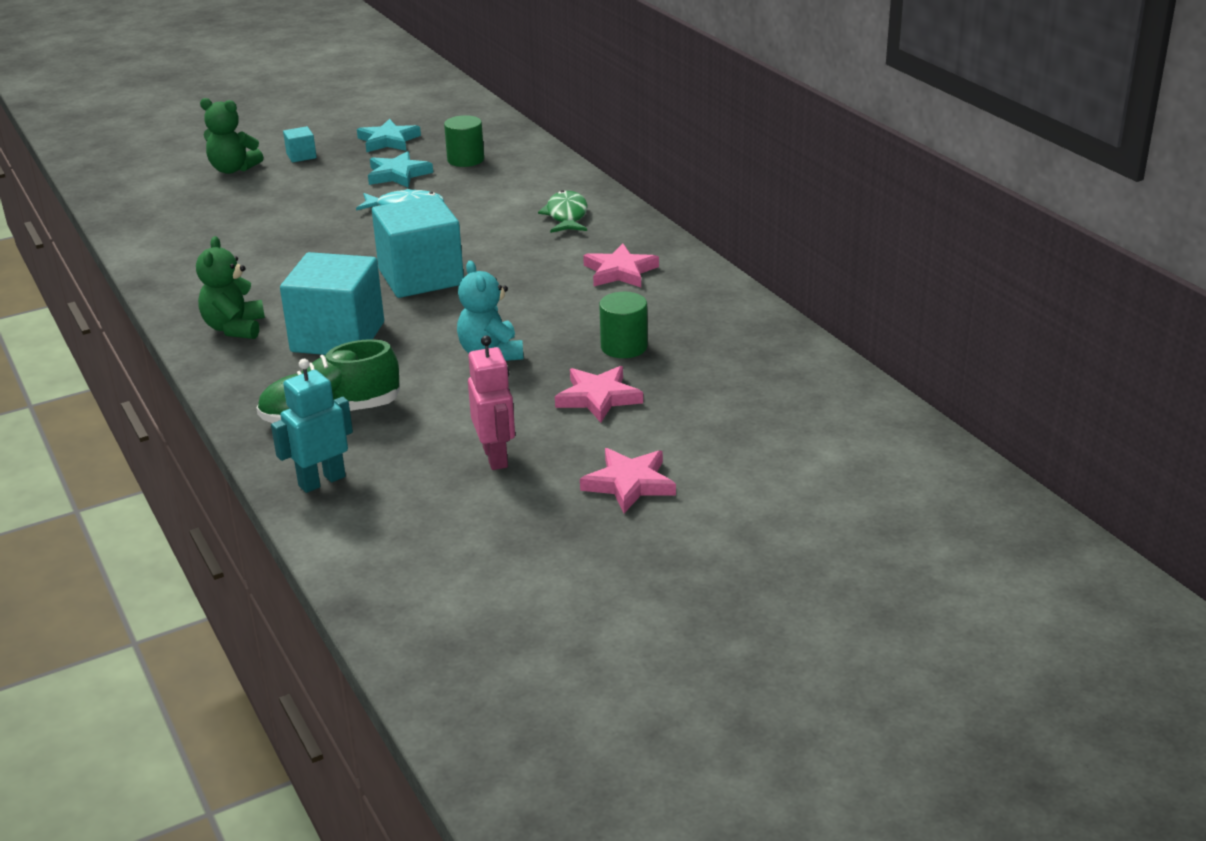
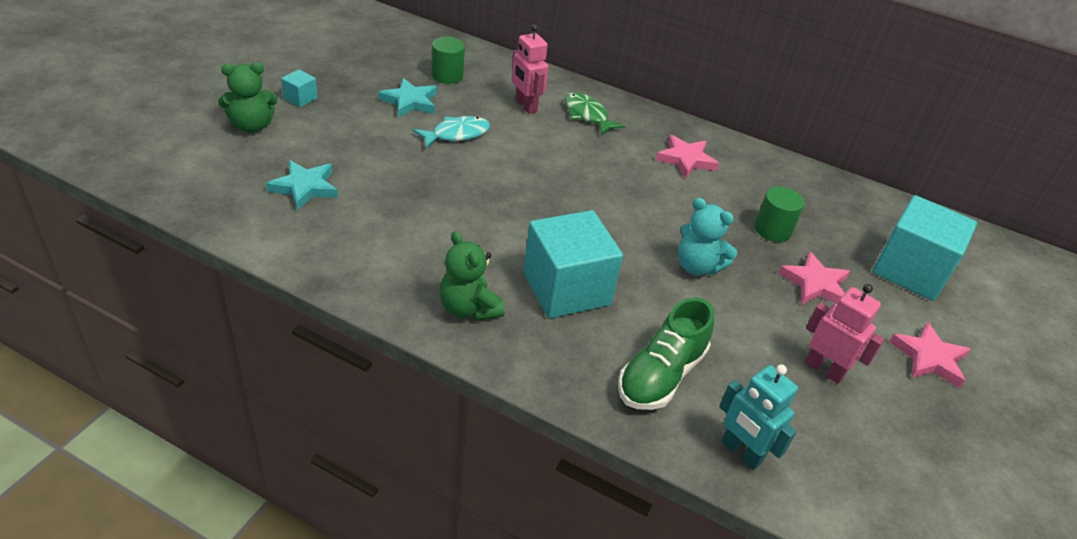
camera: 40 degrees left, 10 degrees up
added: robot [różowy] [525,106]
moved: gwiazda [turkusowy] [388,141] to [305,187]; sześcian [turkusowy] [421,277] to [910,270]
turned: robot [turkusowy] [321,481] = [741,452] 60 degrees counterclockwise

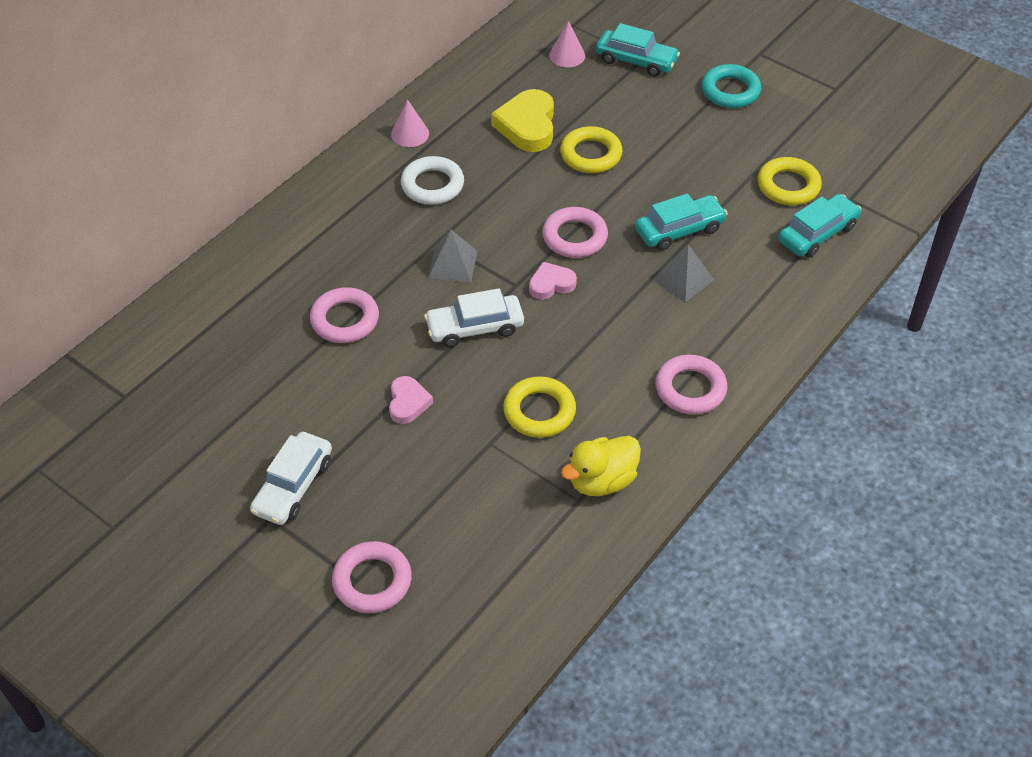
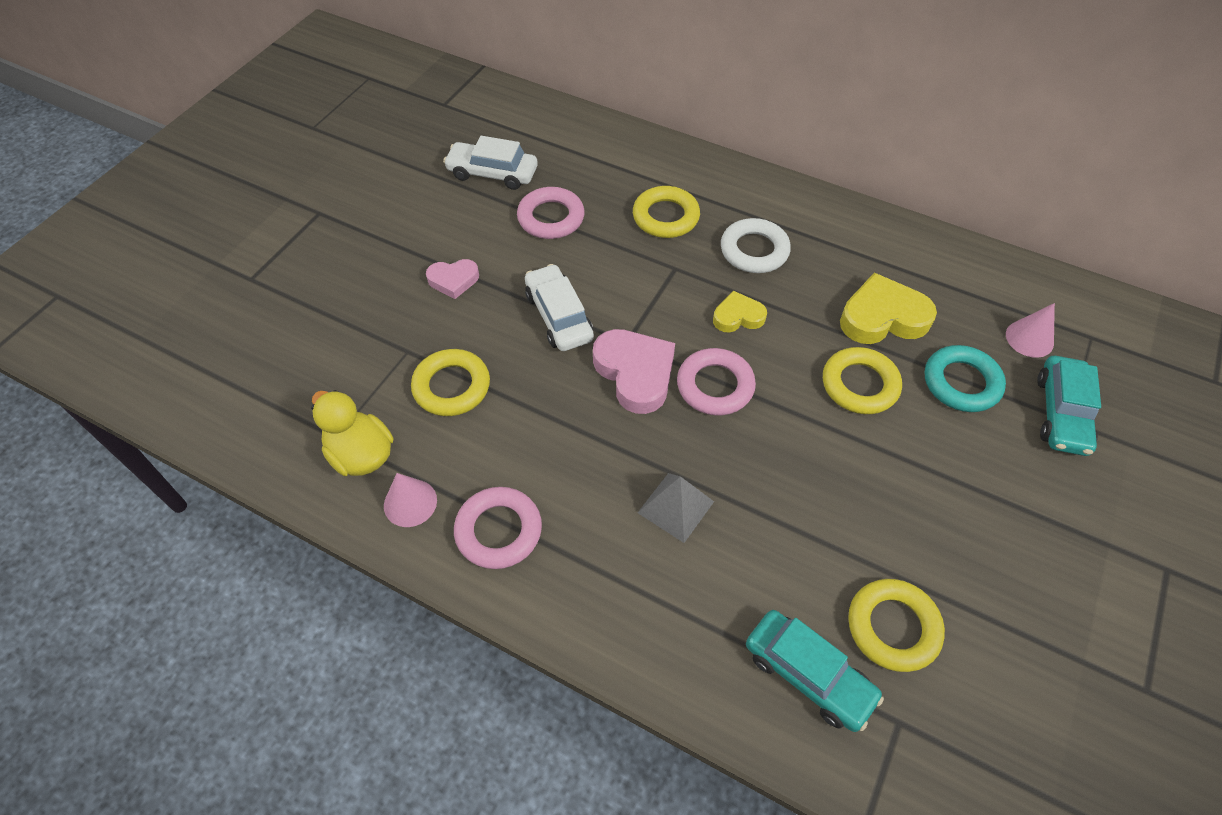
camera: 80 degrees right, 5 degrees up
removed: samochód [turkusowy] [679,230]; piramida [szary] [452,264]; pierścień [różowy] [372,581]
added: pierścień [żółty] [665,217]; serce [żółty] [738,316]
moved: pierścień [turkusowy] [730,91] to [961,383]; stożek [różowy] [410,134] to [410,502]; samochód [biały] [293,486] to [492,173]
resized: serce [różowy] [551,284] = [635,373] x1.71

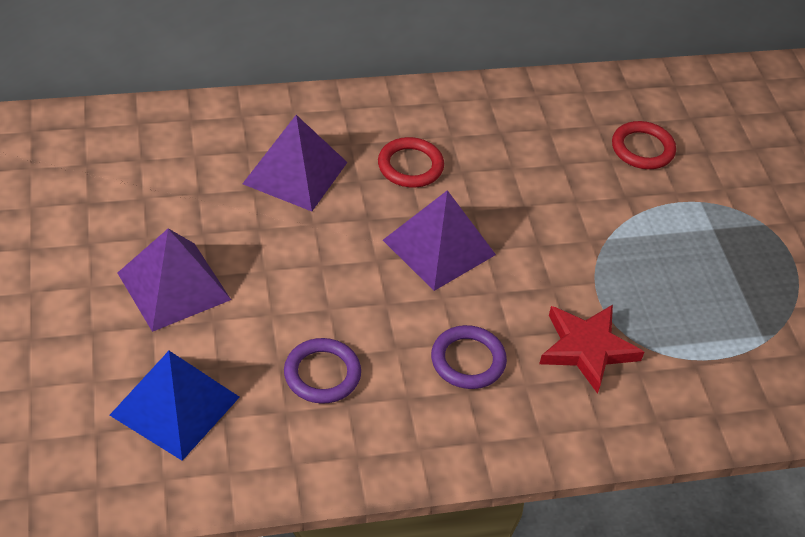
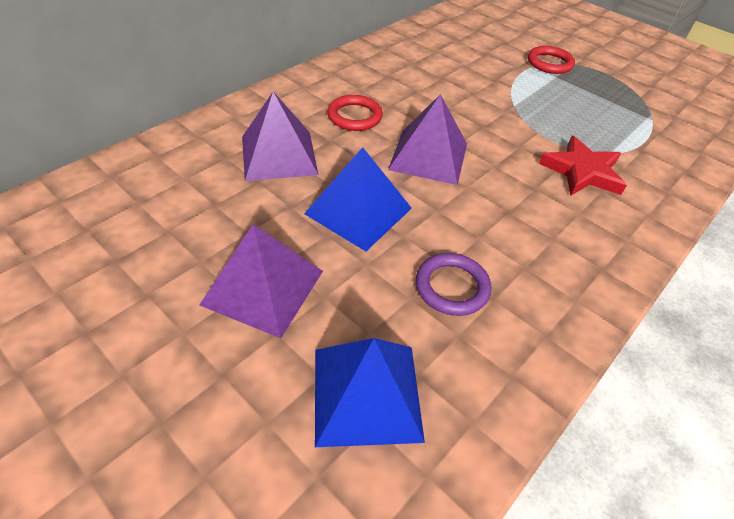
camera: 35 degrees left, 0 degrees up
removed: pierścień [fioletowy] [468,360]
added: piramida [niebieski] [358,211]
moved: pierścień [czerwony] [642,149] to [549,63]

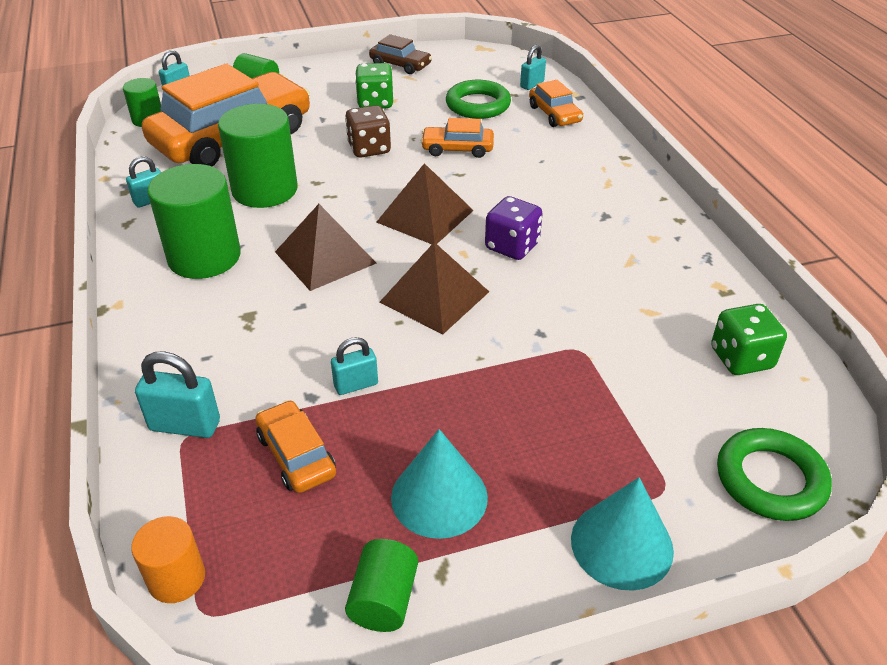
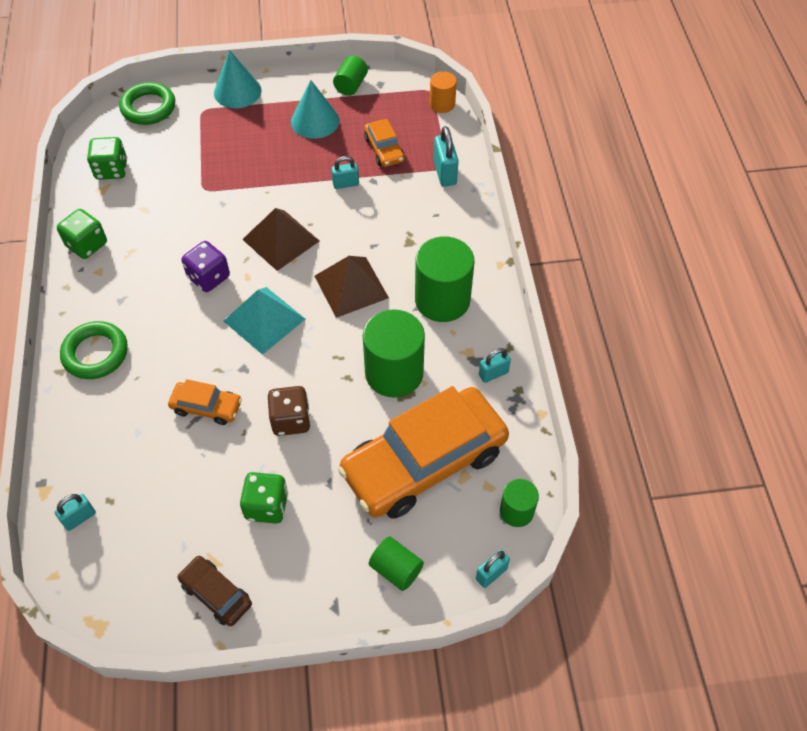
camera: 170 degrees left, 15 degrees up
removed: samochód [pomarańczowy] [554,114]
added: kostka do gry [zielony] [87,245]
moved: pierścień [zielony] [478,105] to [95,353]
recoloured: piramida [brązowy] [425,216] to piramida [turkusowy] [264,320]
turned: kłódka [turkusowy] [185,425] = [445,173] 60 degrees clockwise

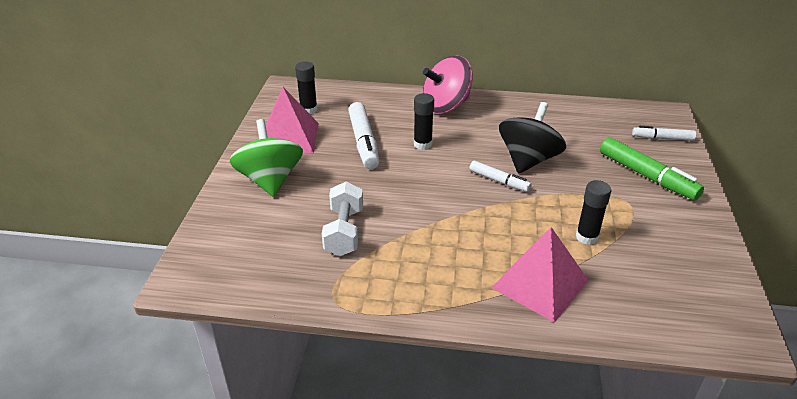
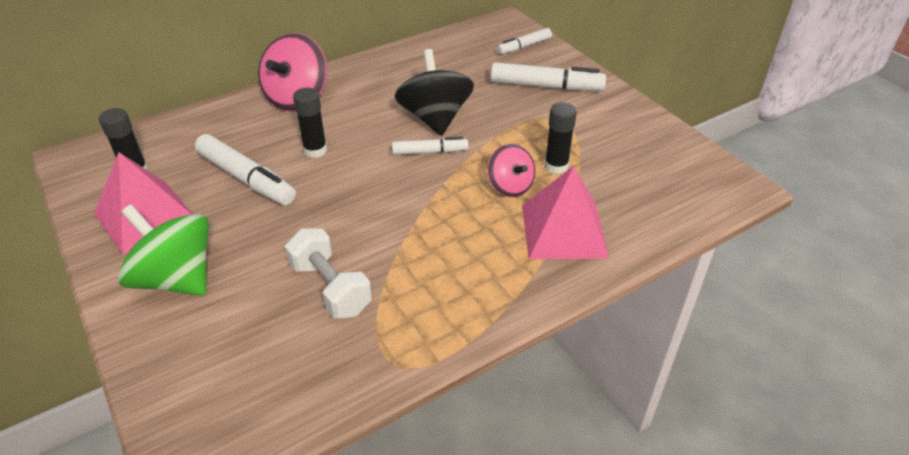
camera: 40 degrees left, 5 degrees up
added: bączek [różowy] [510,186]
recoloured: flamaster [zielony] [647,176] to flamaster [biały] [546,86]

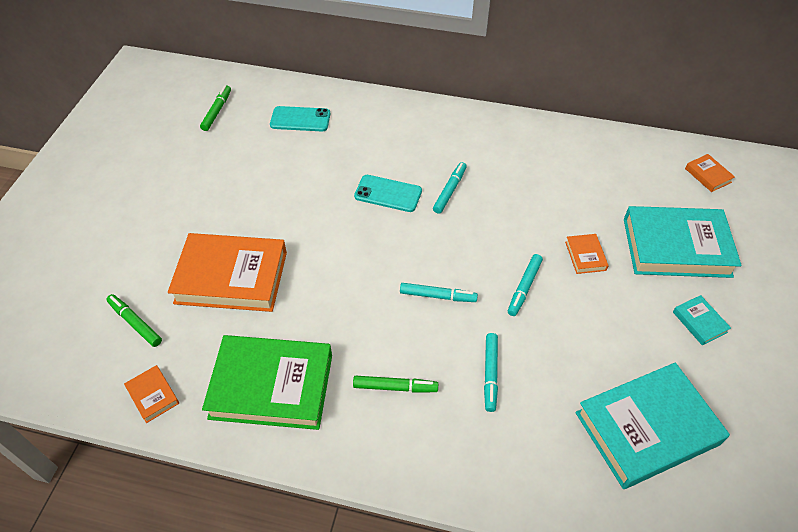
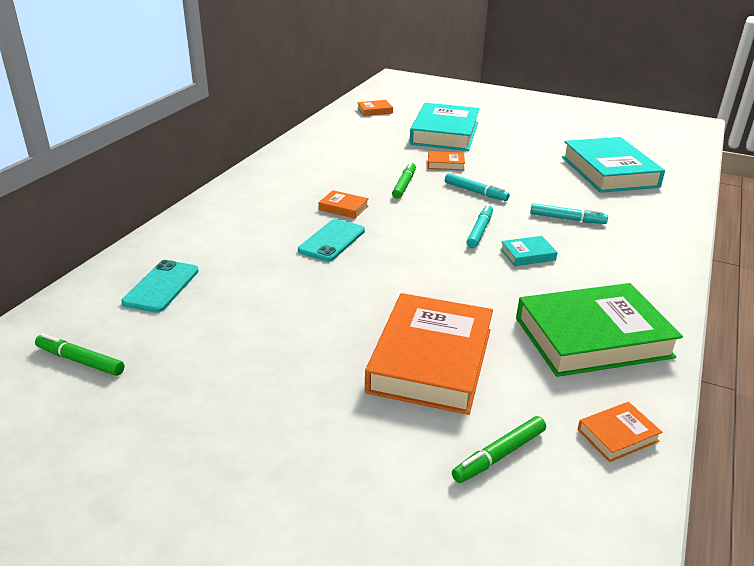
camera: 80 degrees left, 20 degrees down
moved: książka [turkusowy] [699,322] to [527,254]; flamaster [zielony] [395,387] to [404,185]
replaced: flamaster [turkusowy] [449,191] to książka [pomarańczowy] [343,208]
turned: książka [zielony] [271,386] = [593,337] 60 degrees clockwise

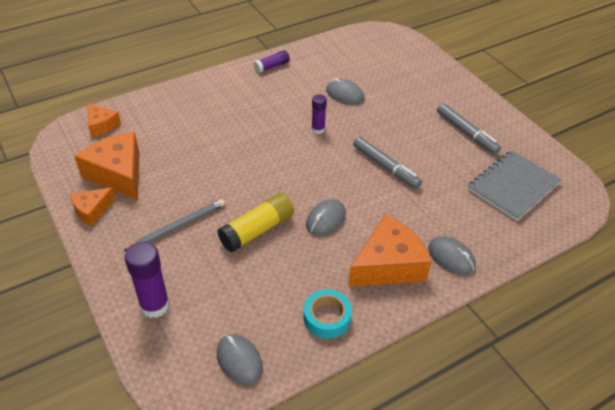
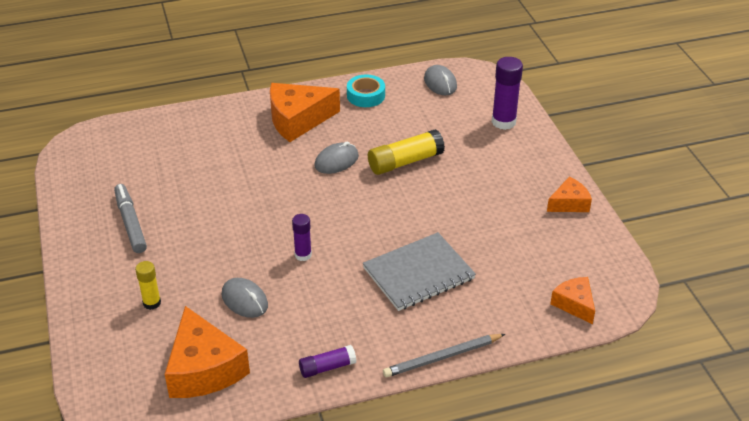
camera: 165 degrees left, 5 degrees down
removed: flamaster [szary] [386,167]; myszka [szary] [451,257]
added: klej w sztyfcie [żółty] [152,303]
moved: ser [pomarańczowy] [118,174] to [204,369]; zeszyt [szary] [513,186] to [418,273]; ołówek [szary] [178,226] to [442,357]

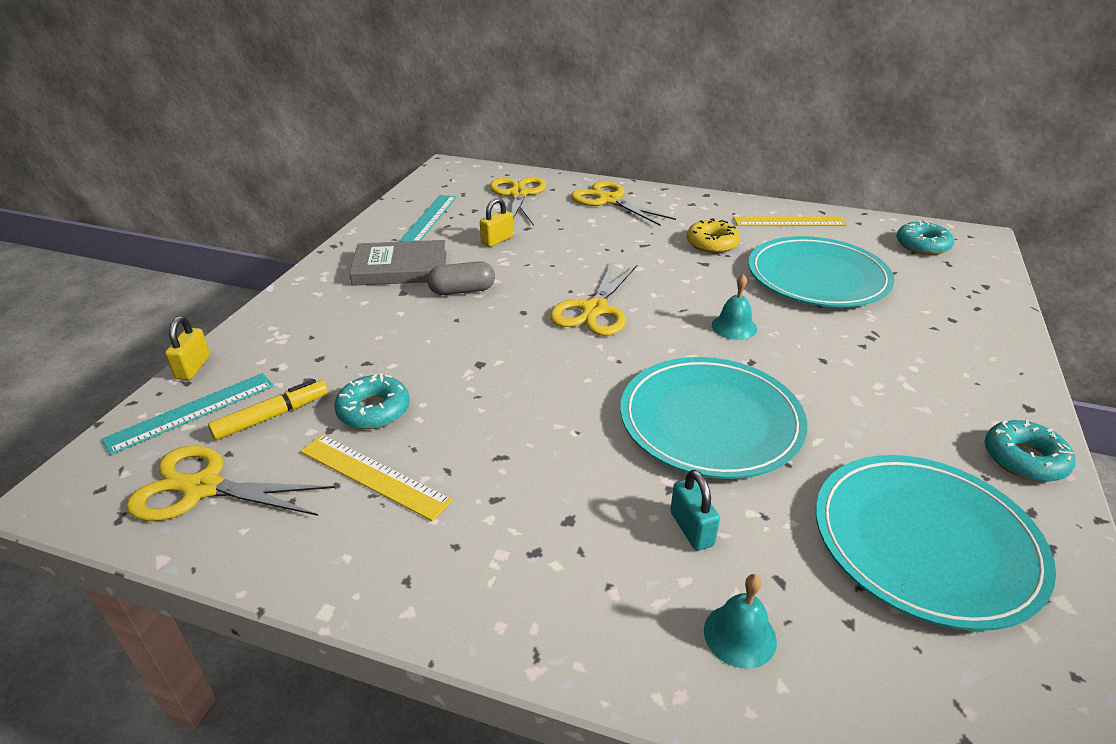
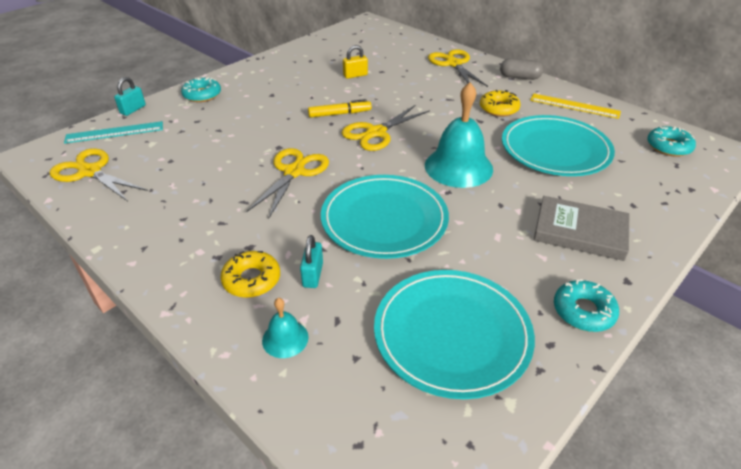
camera: 25 degrees right, 5 degrees up
removed: linijka [turkusowy] [429,218]; linijka [żółty] [374,475]
added: donut [żółty] [251,279]
moved: nożyczki [żółty] [518,194] to [294,172]; książka [szary] [400,268] to [580,232]; kapsułka [szary] [462,291] to [519,77]; donut [turkusowy] [374,410] to [202,95]; flamaster [żółty] [272,416] to [340,114]
recoloured: kłódka [żółty] [193,367] to kłódka [turkusowy] [133,109]
resized: dzwonek [turkusowy] [734,327] = [458,167] x2.07

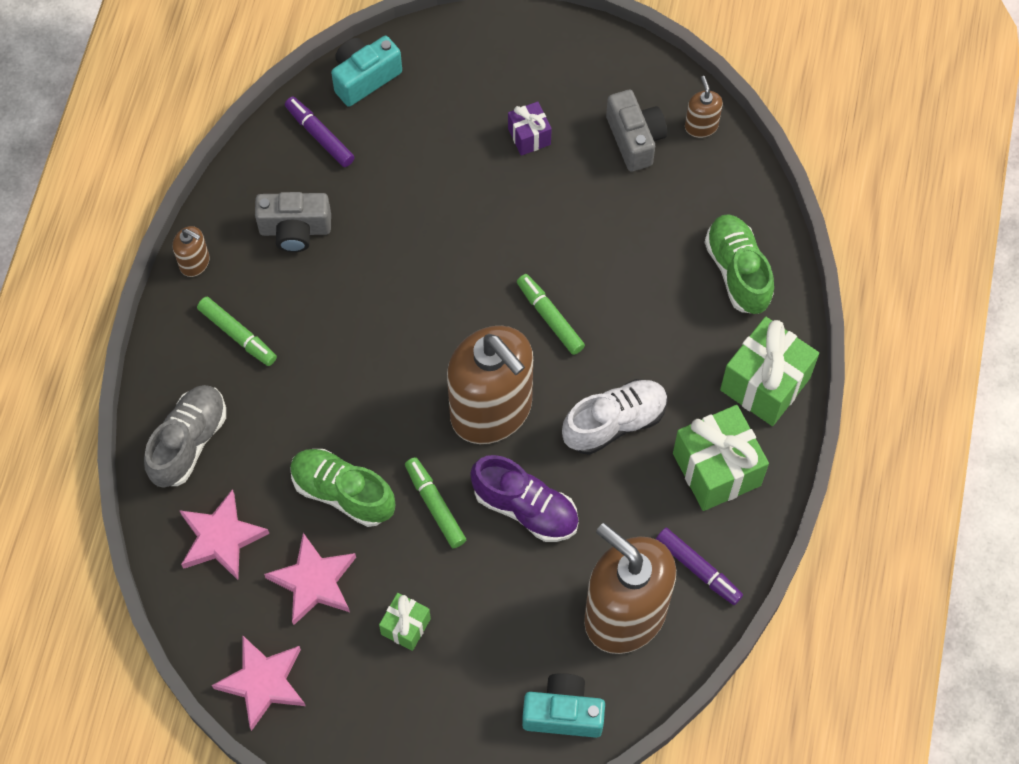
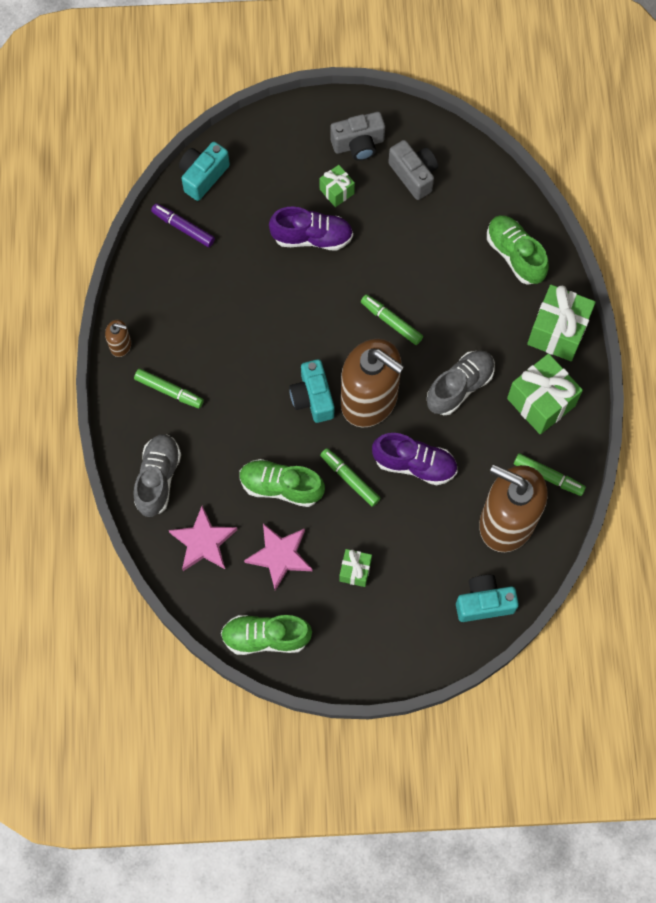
camera: 15 degrees left, 5 degrees up
removed: dozownik mydła [brązowy] [701,126]
added: but [fioletowy] [312,237]; aparat fotograficzny [turkusowy] [312,398]
moved: aparat fotograficzny [szary] [295,230] to [358,144]
replaced: gwiazda [różowy] [263,682] to but [zielony] [266,637]
recoloured: prezent [fioletowy] [529,136] to prezent [zielony] [337,191]; but [biały] [614,423] to but [szary] [459,387]; flamaster [fioletowy] [698,569] to flamaster [zielony] [548,476]

